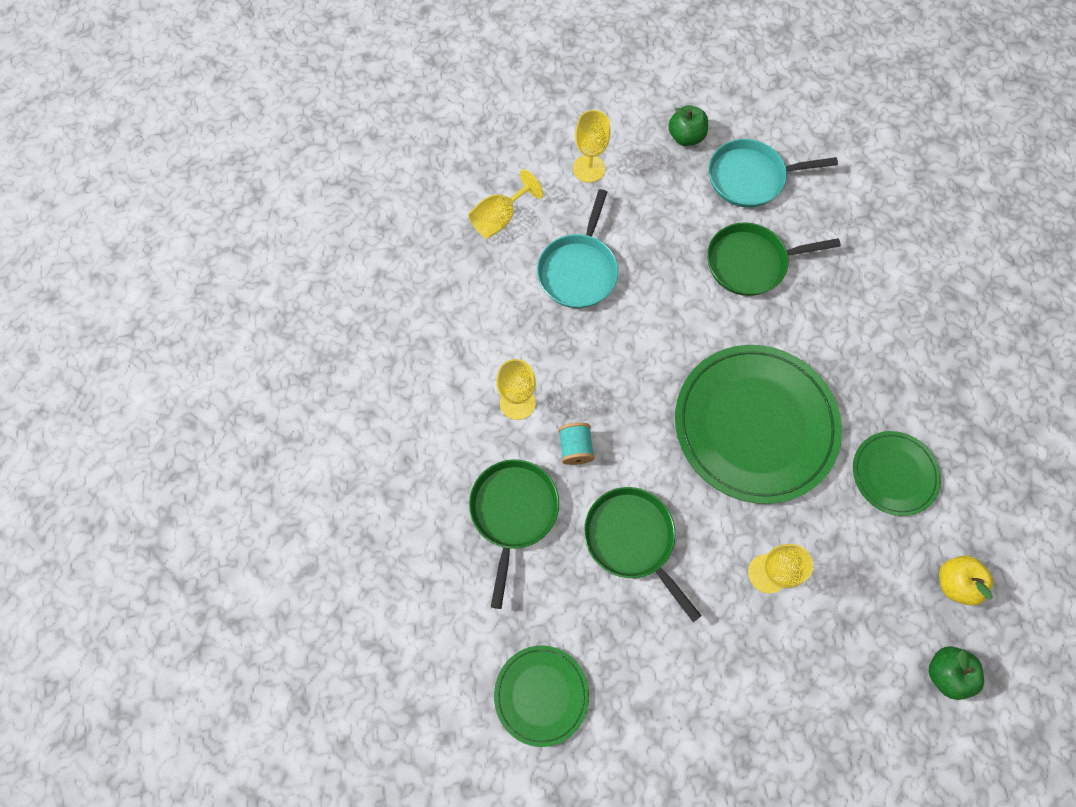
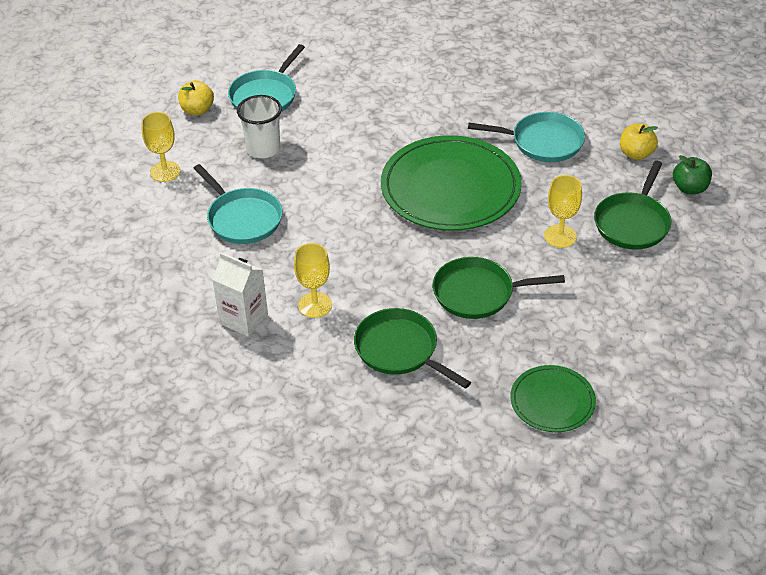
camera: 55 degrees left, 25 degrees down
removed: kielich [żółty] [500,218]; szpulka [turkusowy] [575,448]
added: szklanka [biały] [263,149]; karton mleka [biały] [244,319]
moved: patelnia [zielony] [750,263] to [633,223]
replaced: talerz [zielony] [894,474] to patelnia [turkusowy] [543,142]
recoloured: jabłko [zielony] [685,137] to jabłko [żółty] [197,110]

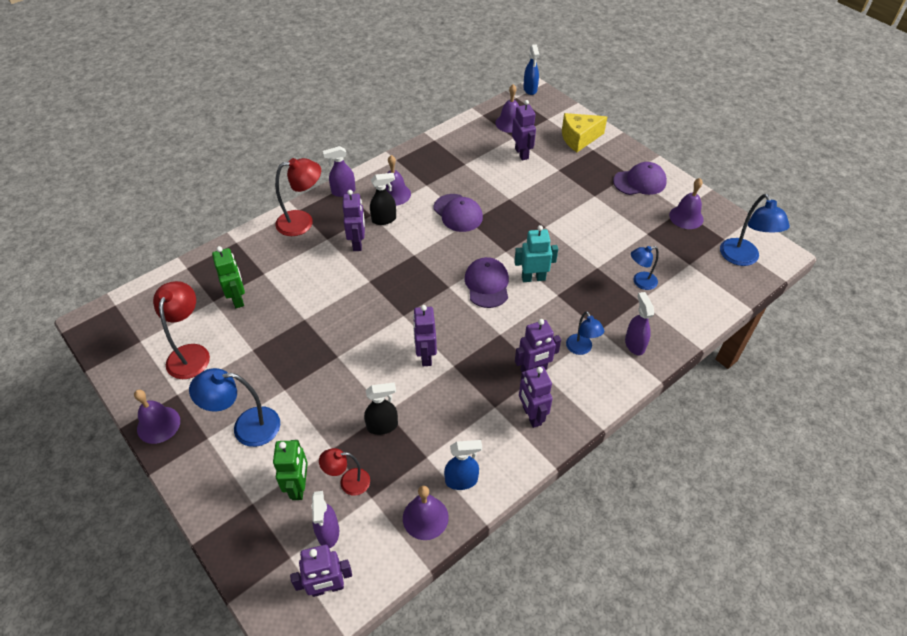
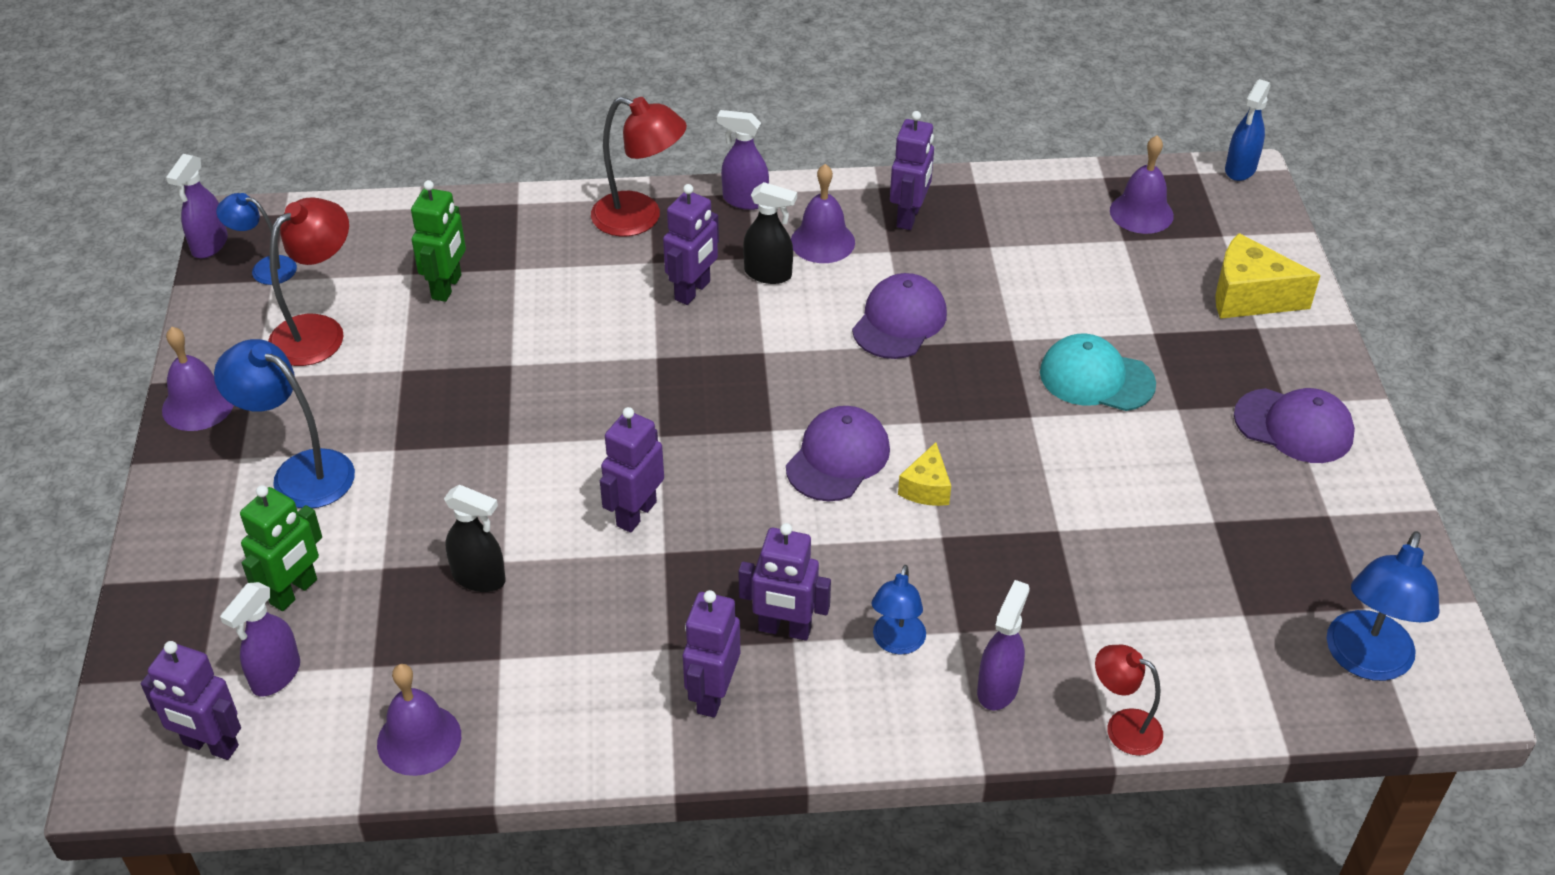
camera: 35 degrees right, 5 degrees down
removed: dzwonek [fioletowy] [686,217]; spryskiwacz [niebieski] [461,480]
added: spryskiwacz [fioletowy] [209,245]; czapka [turkusowy] [1096,378]
moved: robot [fioletowy] [522,153] to [909,217]; lampka [niebieski] [640,282] to [265,268]; lampka [czerwony] [348,482] to [1122,727]
replaced: robot [turkusowy] [533,278] to ser [żółty] [926,488]
turned: czapka [fioletowy] [458,213] = [899,321] 150 degrees counterclockwise

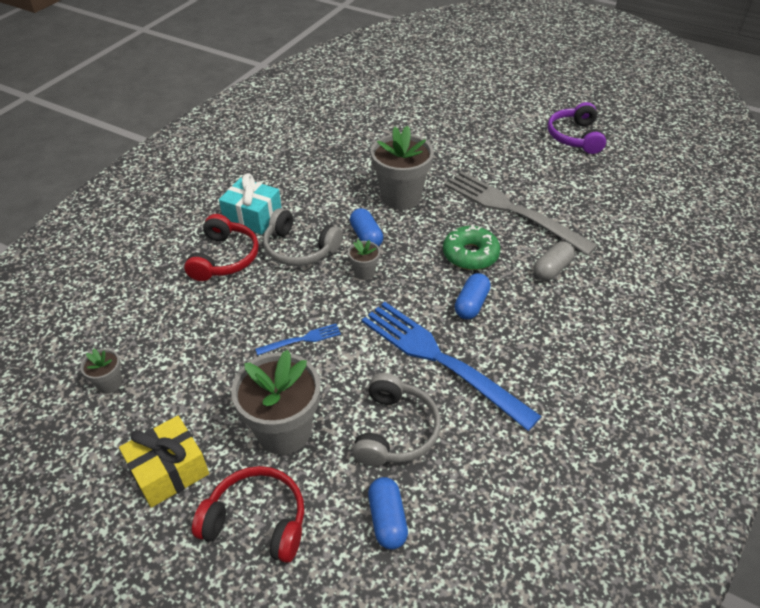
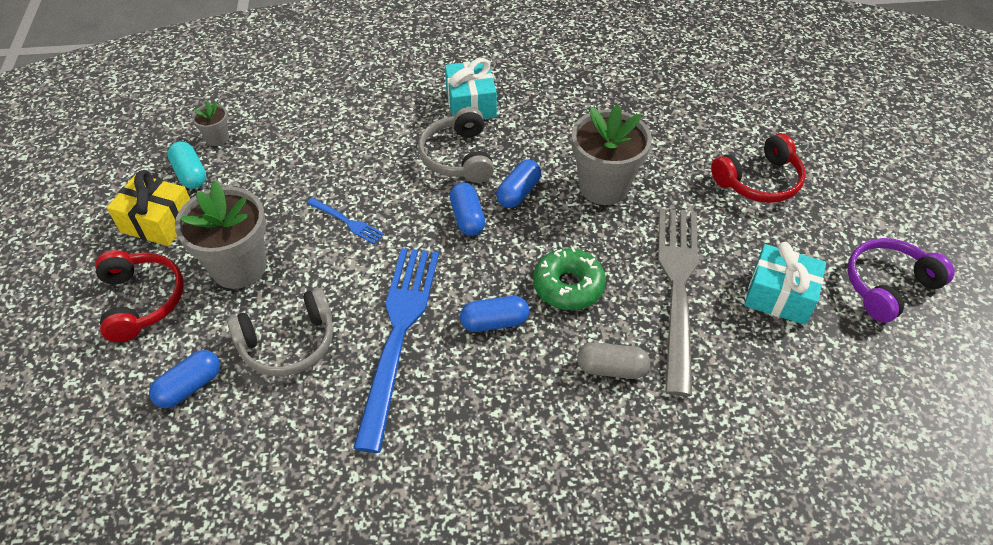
camera: 55 degrees right, 5 degrees up
added: kapsułka [turkusowy] [190,174]; prezent [turkusowy] [779,295]
moved: słuchawki [czerwony] [224,258] to [759,181]
replaced: doniczka [szary] [364,272] to kapsułka [niebieski] [467,218]

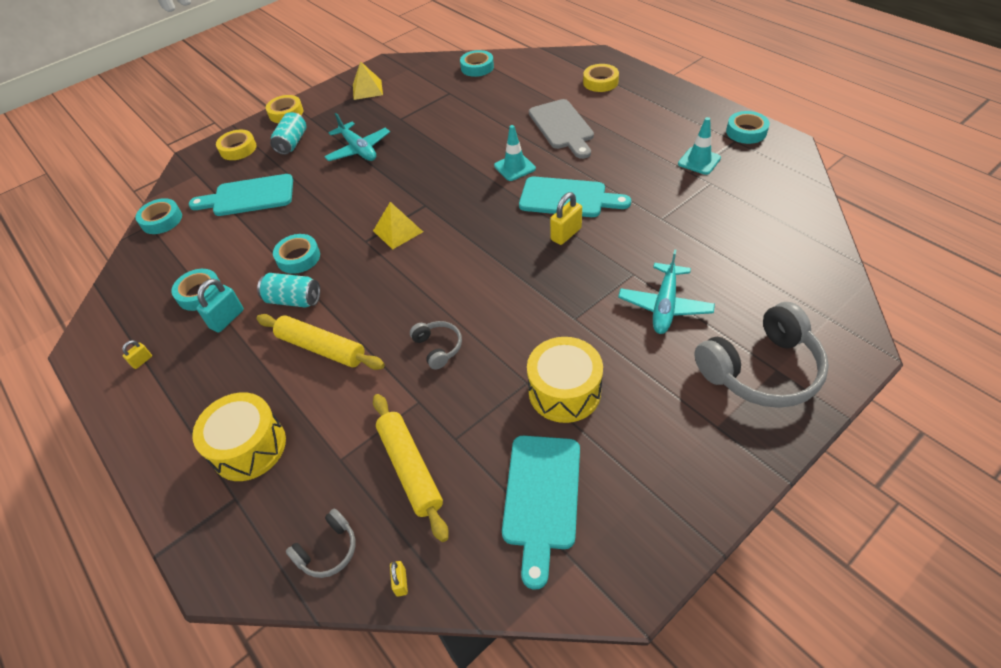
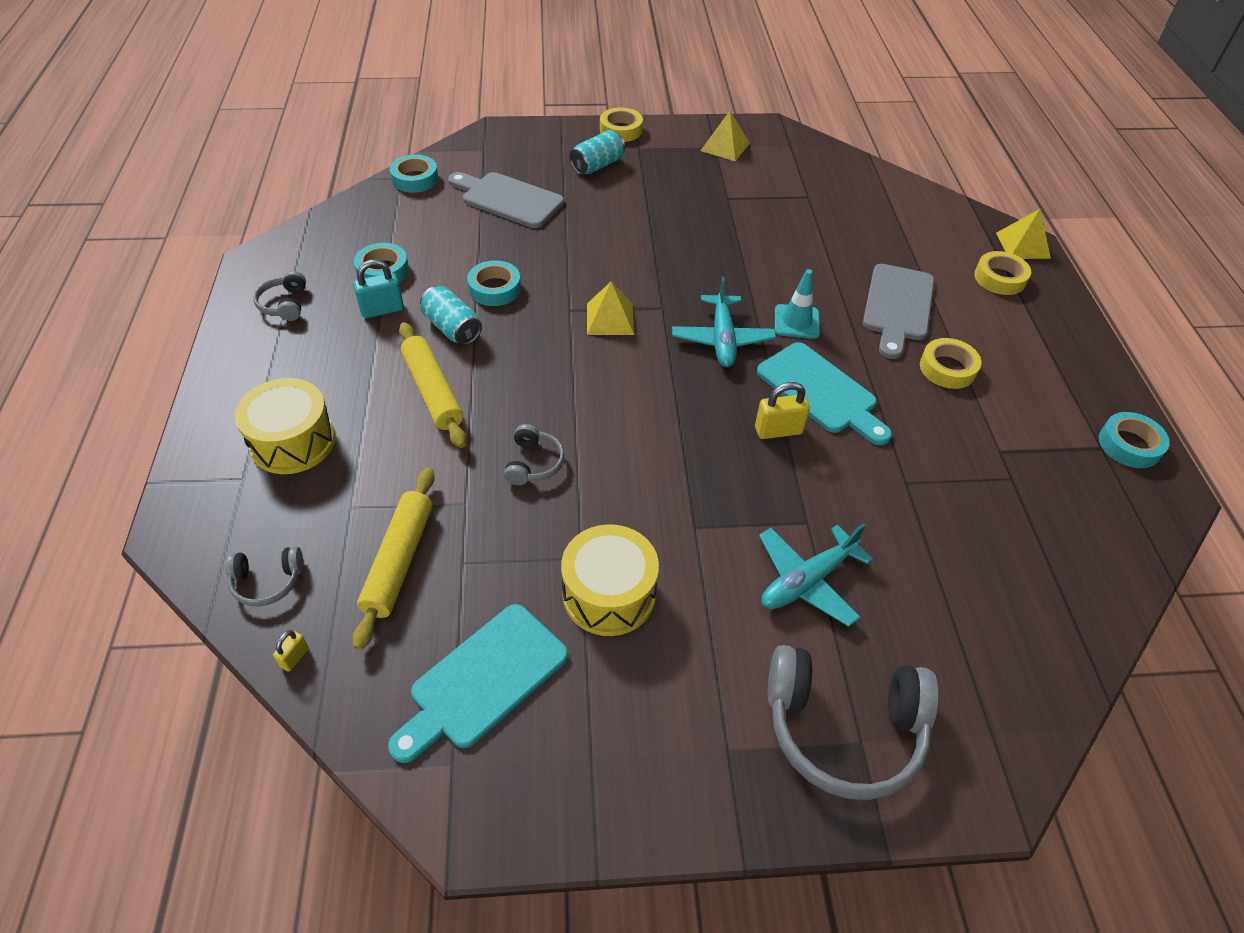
camera: 30 degrees right, 0 degrees up
removed: taśma klejąca [turkusowy] [477,67]; pachołek [turkusowy] [699,161]
added: piramida [żółty] [1023,245]
moved: samolot [turkusowy] [358,150] to [722,339]; taśma klejąca [żółty] [238,149] to [947,368]
replaced: kłódka [żółty] [142,361] to słuchawki [szary] [284,304]
recoloured: deska do krojenia [turkusowy] [249,196] to deska do krojenia [szary] [508,199]

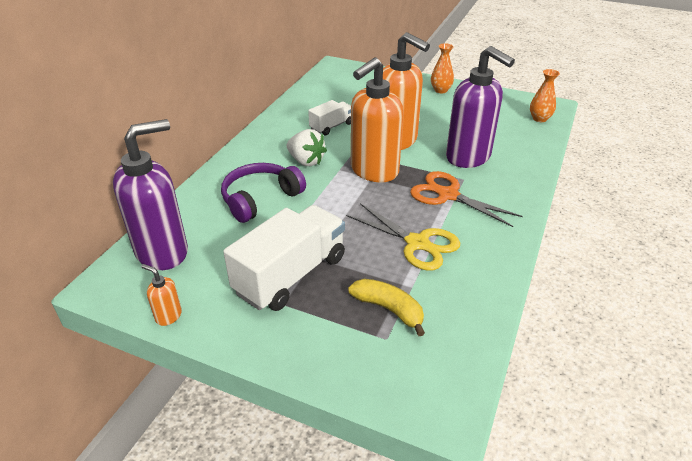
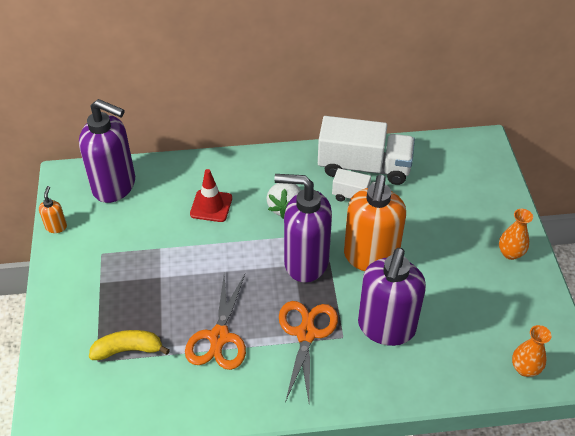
camera: 60 degrees right, 10 degrees up
moved: ciężarówka [biały] [290,275] to [364,167]
replaced: słuchawki [fioletowy] [260,199] to pachołek [czerwony] [211,206]
recoloured: dozownik mydła [pomarańczowy] [374,171] to dozownik mydła [fioletowy] [305,262]; nożyczki [żółty] [417,243] to nożyczki [pomarańczowy] [219,337]
turned: banan [żółty] [389,309] = [128,350] 105 degrees counterclockwise

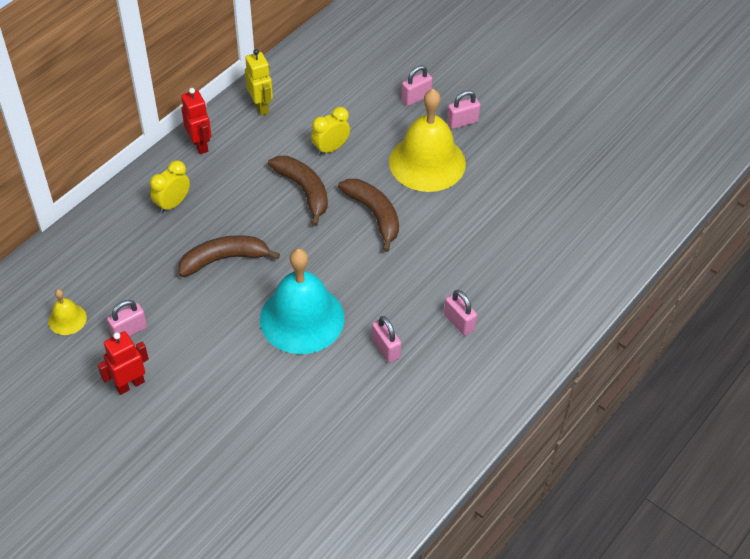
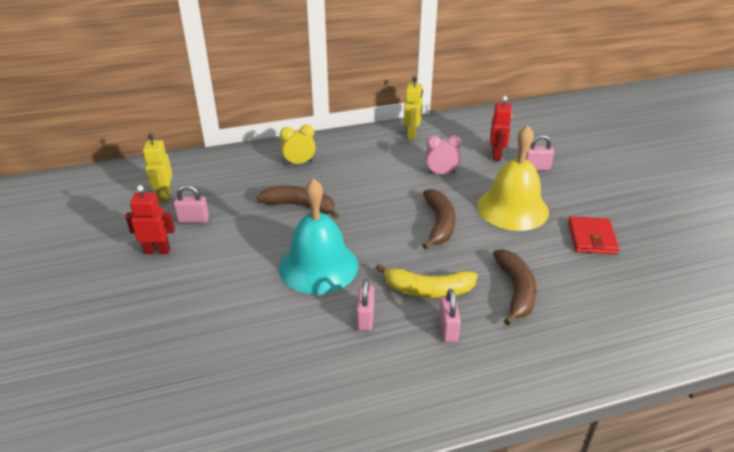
camera: 35 degrees right, 15 degrees down
removed: kłódka [różowy] [462,122]
added: portfel [czerwony] [591,238]; banan [żółty] [427,290]
moved: robot [czerwony] [200,145] to [496,155]; banan [brązowy] [304,190] to [515,291]
replaced: dzwonek [żółty] [67,319] to robot [żółty] [164,196]
recoloured: budzik [żółty] [330,148] to budzik [różowy] [441,173]

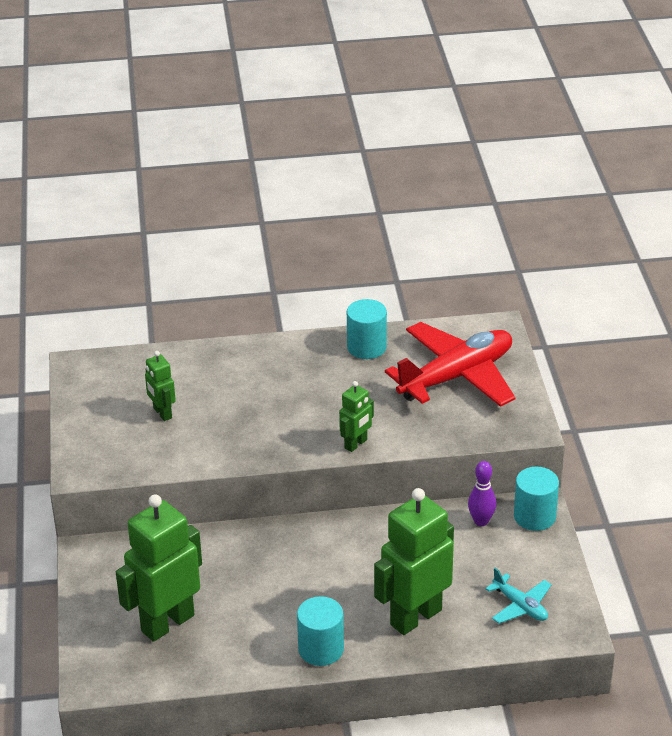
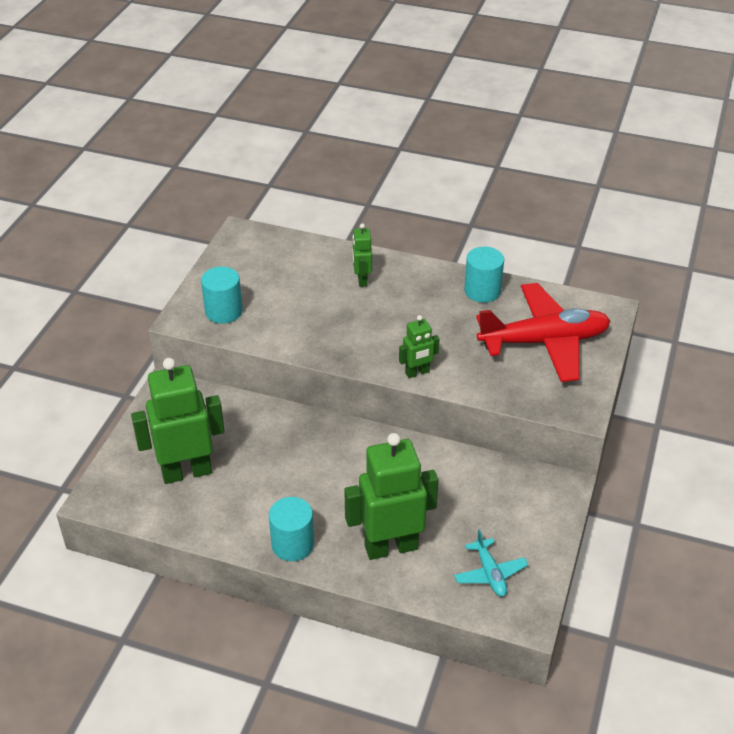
camera: 25 degrees right, 5 degrees up
removed: kręgiel [fioletowy] [481,521]
moved: robot [zielony] [162,413] to [362,280]; walec [turkusowy] [534,516] to [224,311]

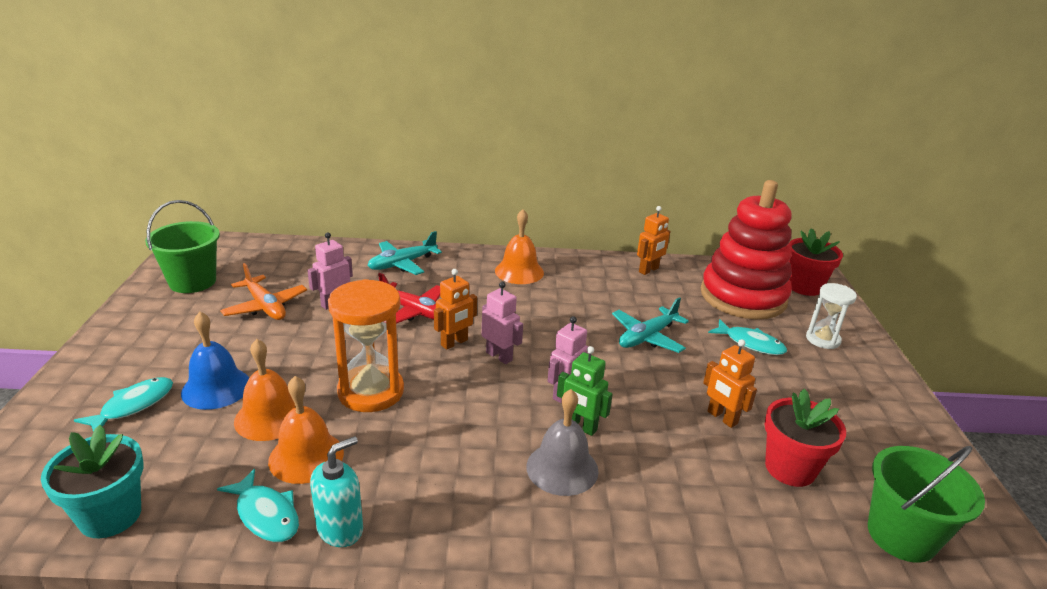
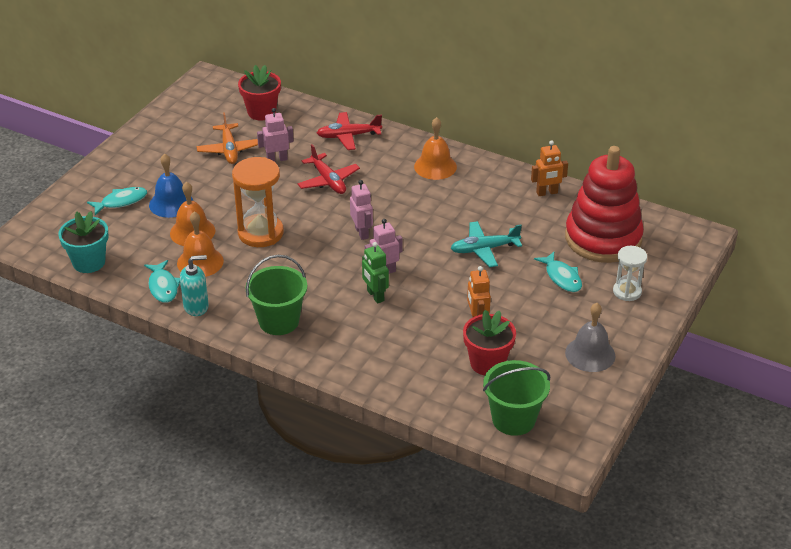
camera: 30 degrees right, 10 degrees up
removed: robot [pomarańczowy] [454,343]
moved: wiadro [zielony] [192,281] to [279,321]; doniczka [czerwony] [804,287] to [261,112]; dzwonek [szary] [562,468] to [590,354]
recoloured: samolot [turkusowy] [402,264] to samolot [czerwony] [348,136]

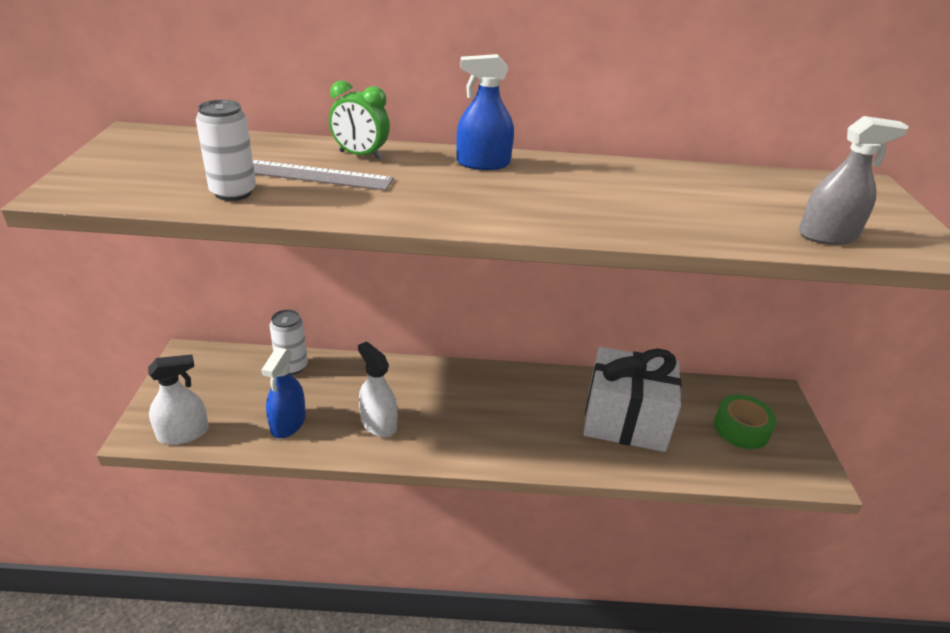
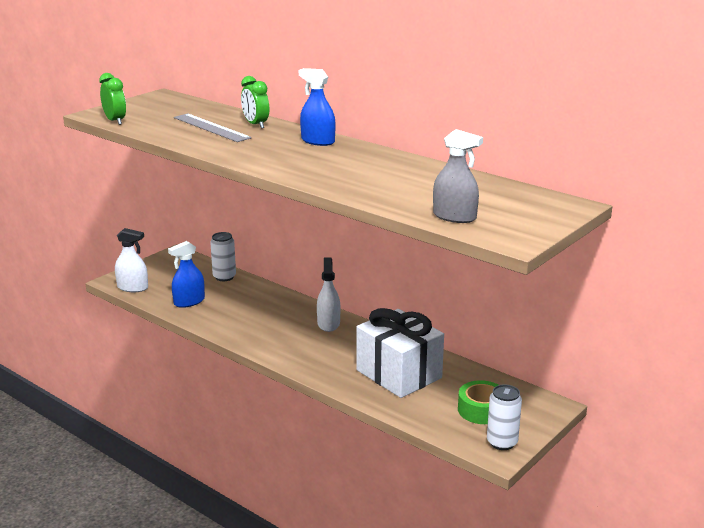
camera: 40 degrees right, 10 degrees down
added: budzik [zielony] [115,121]
moved: puszka [biały] [233,192] to [502,442]; spryskiwacz [biały] [378,423] to [328,324]

